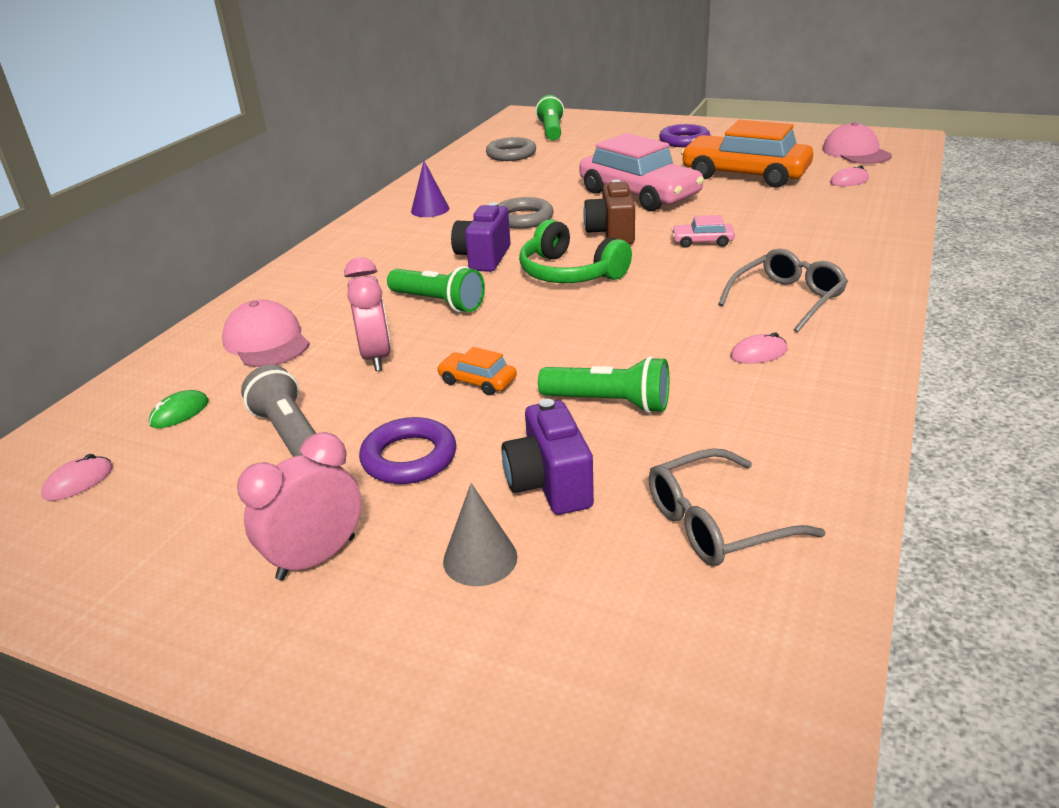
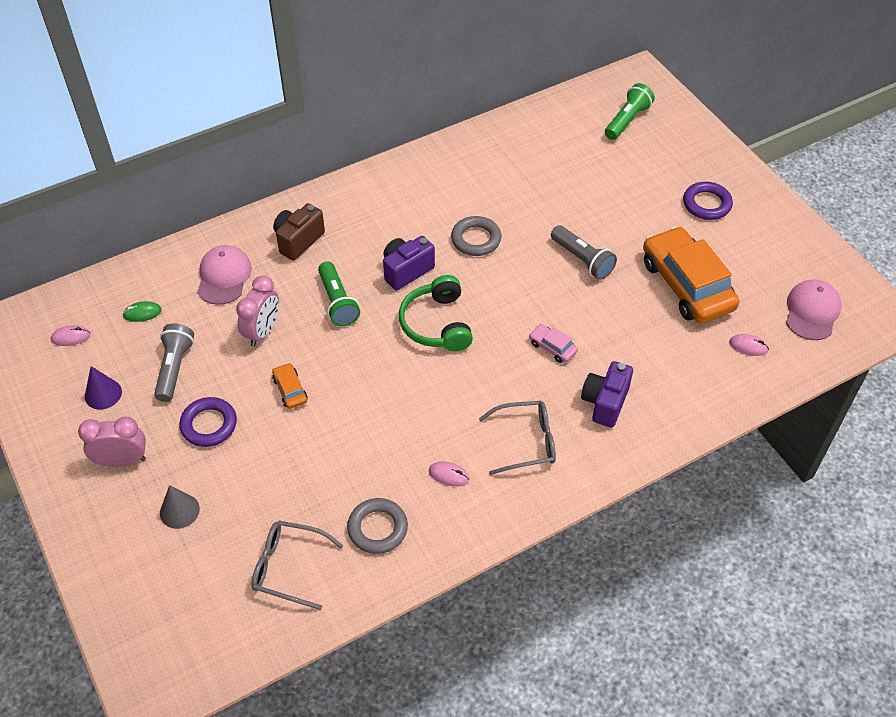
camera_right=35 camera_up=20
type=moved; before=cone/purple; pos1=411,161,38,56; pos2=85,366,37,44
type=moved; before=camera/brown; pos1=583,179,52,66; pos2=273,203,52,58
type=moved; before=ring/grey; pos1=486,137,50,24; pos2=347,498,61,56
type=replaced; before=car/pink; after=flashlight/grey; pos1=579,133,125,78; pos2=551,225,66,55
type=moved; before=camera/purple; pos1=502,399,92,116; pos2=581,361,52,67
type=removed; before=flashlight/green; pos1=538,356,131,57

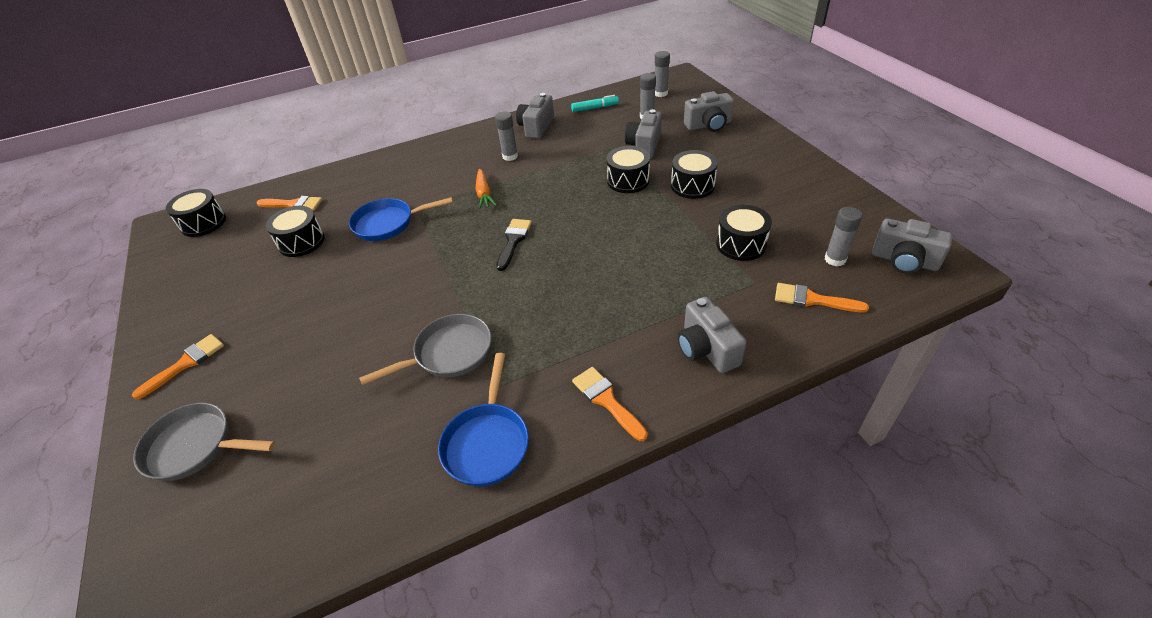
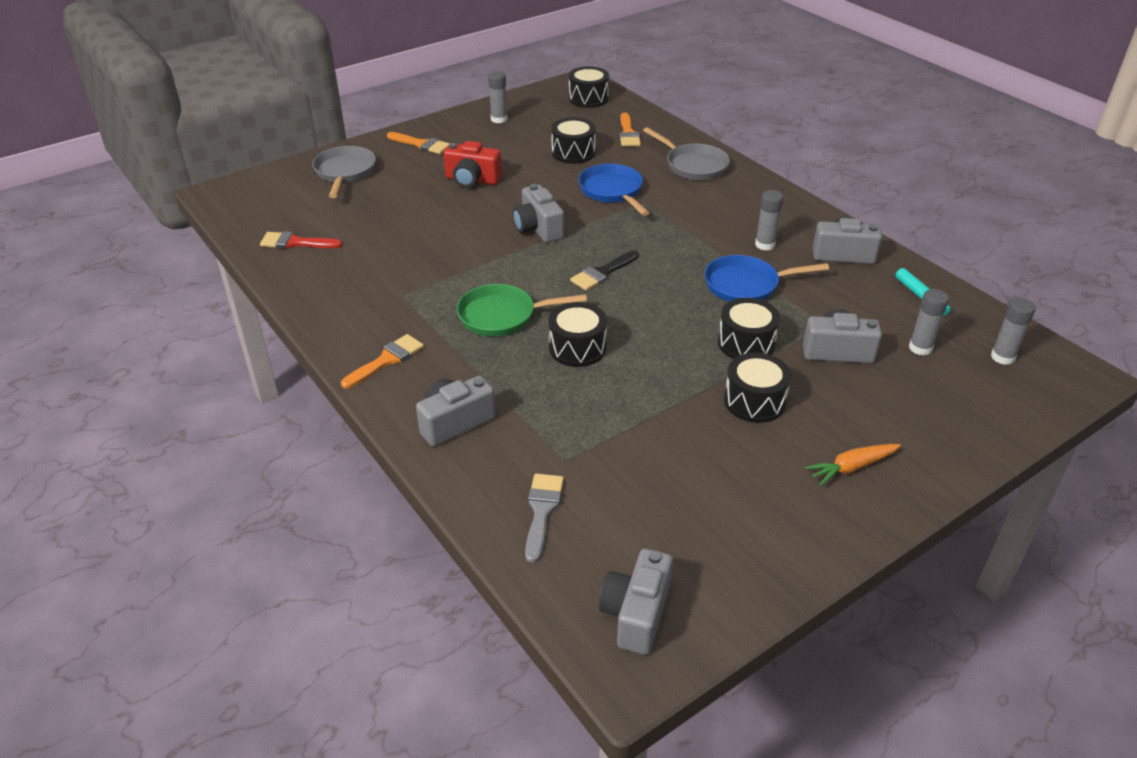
camera_right=75 camera_up=-5
type=added; after=brush/red; pos2=260,231,83,18
type=added; after=camera/red; pos2=443,141,59,47
type=added; after=pan/green; pos2=457,284,130,52
type=moved; before=glue stick/grey; pos1=825,207,38,59; pos2=488,71,19,52
type=moved; before=camera/grey; pos1=684,91,50,41; pos2=513,184,51,59
type=recoloured; before=brush/orange; after=brush/grey; pos1=775,283,94,30; pos2=525,474,39,89
type=moved; before=drum/black; pos1=716,205,56,56; pos2=548,302,59,65
type=turned; before=brush/black; pos1=496,219,36,52; pos2=570,250,69,41; turn=135
type=moved; before=pan/grey; pos1=359,314,132,72; pos2=643,127,87,53
type=moved; before=pan/blue; pos1=438,353,91,133; pos2=704,255,125,47
type=moved; before=carrot/orange; pos1=475,169,22,40; pos2=805,444,96,42

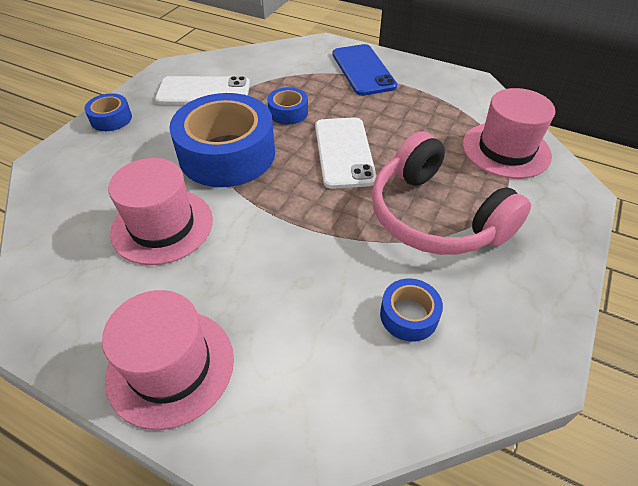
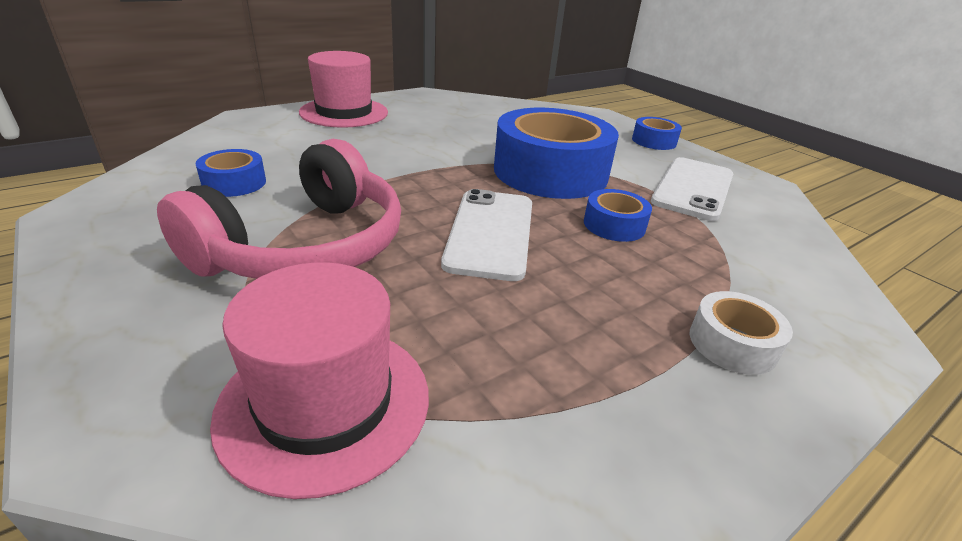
camera_right=115 camera_up=-15
type=turned; before=headphones/pink; pos1=372,132,159,123; pos2=157,139,244,140; turn=135
type=turned; before=phone/white; pos1=315,117,62,72; pos2=441,189,91,92; turn=75
type=replaced; before=phone/blue; after=tape/white; pos1=333,44,64,52; pos2=690,291,103,84
type=removed; before=hat/pink; pos1=108,158,105,107

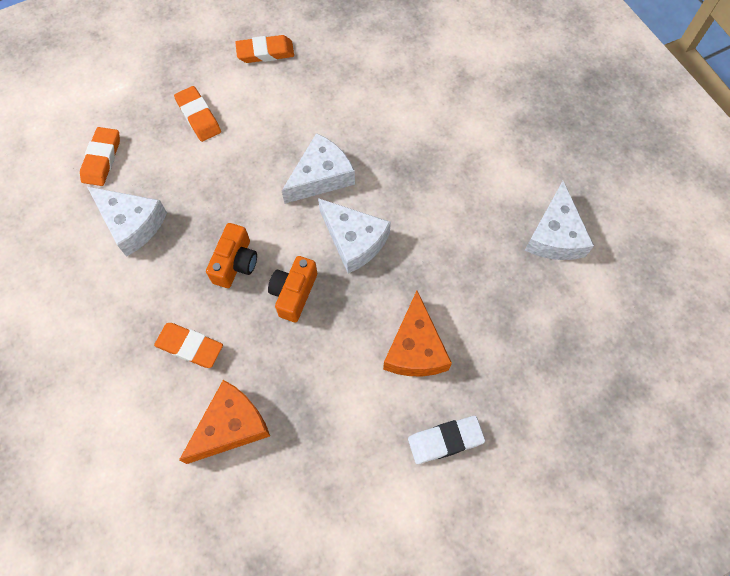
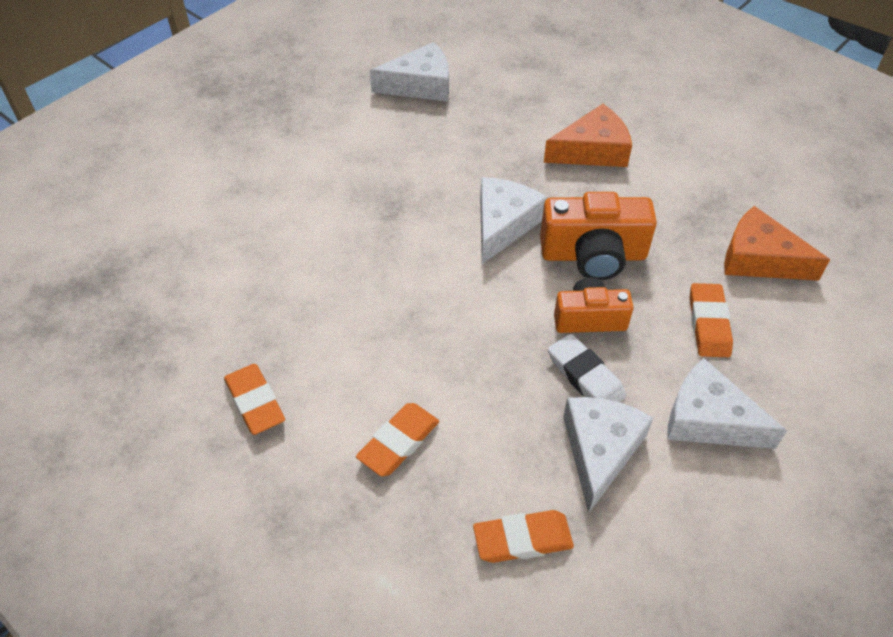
camera_right=-110 camera_up=-15
type=resized; before=camera/orange; pos1=268,256,49,66; pos2=540,192,117,88; scale=1.55
type=moved; before=eraser/white; pos1=408,416,77,48; pos2=548,334,78,68
type=moved; before=cheese/white; pos1=282,133,73,71; pos2=667,358,120,91

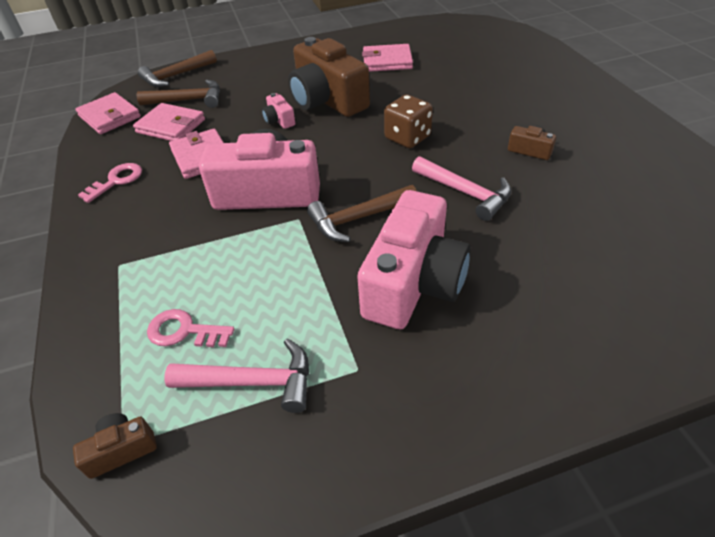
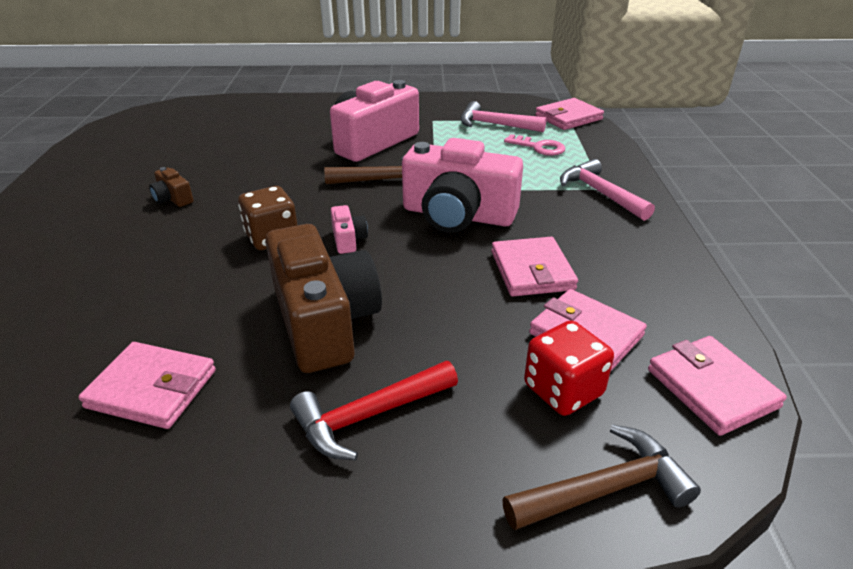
camera_right=-165 camera_up=-10
type=added; after=hammer/red; pos2=290,361,168,99
type=moved; before=camera/pink; pos1=262,93,33,36; pos2=331,205,37,49
type=replaced; before=hammer/brown; after=dice/red; pos1=137,80,83,28; pos2=524,320,90,96
type=replaced; before=camera/brown; after=wallet/pink; pos1=73,413,84,66; pos2=535,98,69,32
type=moved; before=hammer/pink; pos1=412,156,100,65; pos2=560,159,95,62
type=removed; before=key/pink; pos1=78,163,64,40

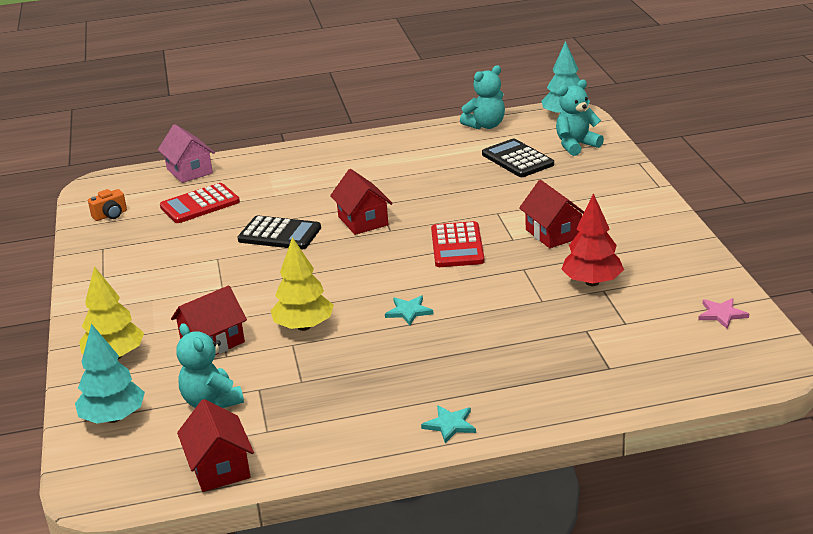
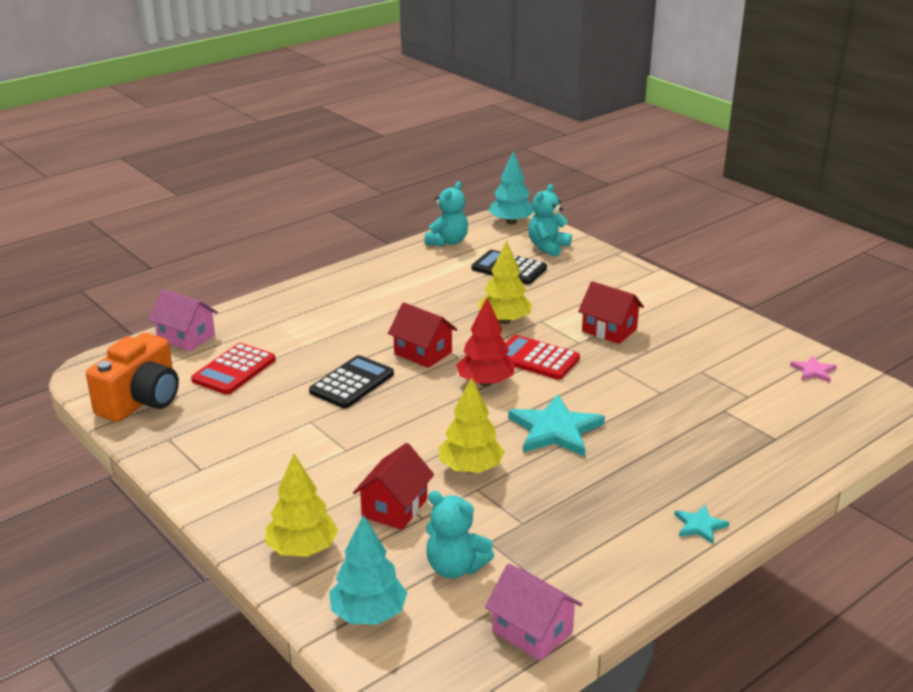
camera_right=-30 camera_up=0
type=resized; before=camera/orange; pos1=88,189,39,32; pos2=86,333,93,89; scale=2.22
type=turned; before=calculator/black; pos1=238,216,83,34; pos2=309,355,85,53; turn=-45
type=moved; before=tree/red; pos1=561,193,63,93; pos2=456,298,59,88
type=added; after=tree/yellow; pos2=478,241,54,83
type=recoloured; before=house/red; after=house/pink; pos1=177,399,77,93; pos2=485,563,97,98
type=turned; before=calculator/red; pos1=431,221,54,46; pos2=506,335,74,45; turn=150
type=resized; before=star/turquoise; pos1=385,295,48,30; pos2=508,394,97,63; scale=2.0

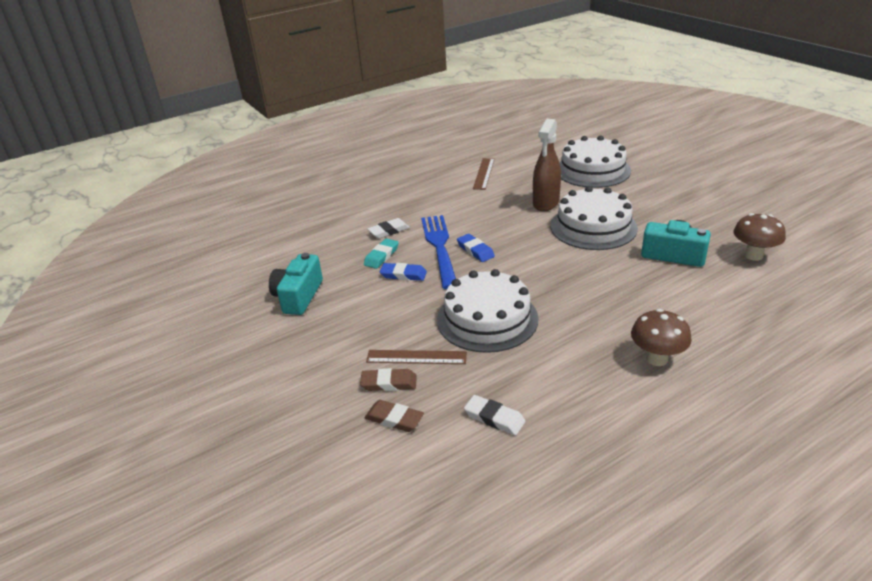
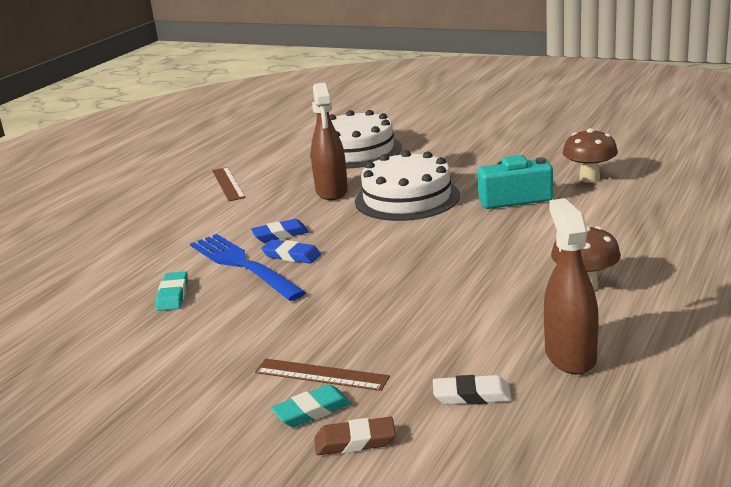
camera_right=-30 camera_up=-10
type=moved; before=eraser/blue; pos1=380,263,47,18; pos2=251,219,58,23
type=turned; before=ruler/brown; pos1=366,350,101,14; pos2=255,359,135,32; turn=45
type=recoloured; before=eraser/brown; after=eraser/turquoise; pos1=360,368,57,23; pos2=271,384,81,43
type=added; after=spray bottle/brown; pos2=544,198,55,177
type=removed; before=camera/turquoise; pos1=269,253,54,62
type=removed; before=eraser/white; pos1=367,218,43,21
type=removed; before=cake/white; pos1=437,269,101,84

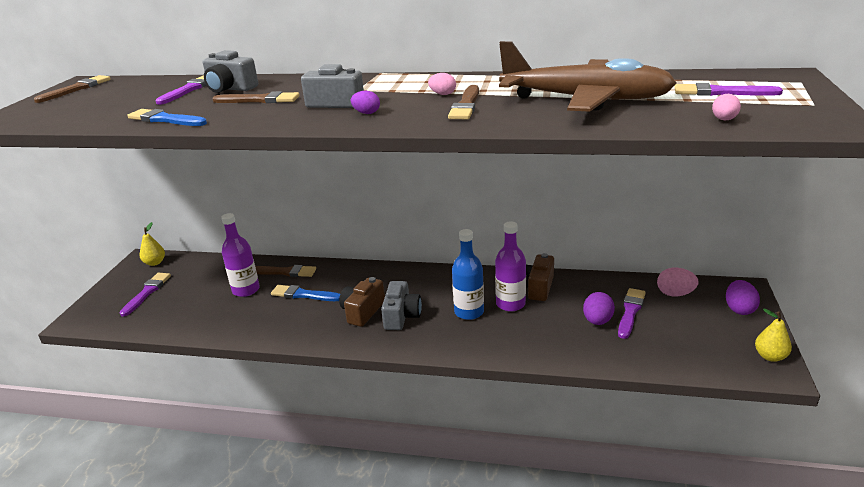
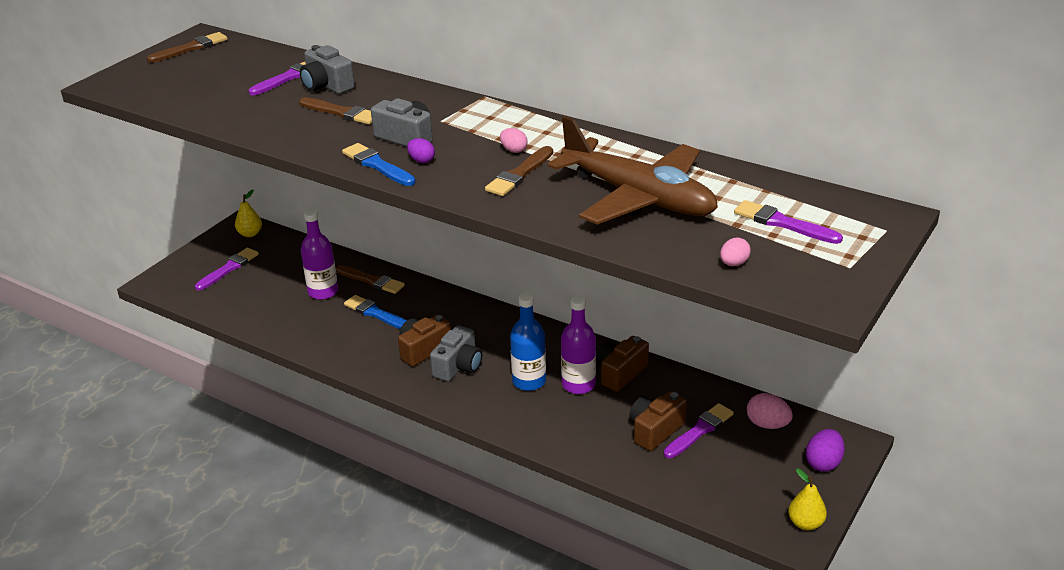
camera_right=20 camera_up=5
type=moved; before=brush/blue; pos1=127,109,80,17; pos2=342,143,73,43
type=replaced; before=egg/purple; after=camera/brown; pos1=583,292,32,33; pos2=629,391,58,60

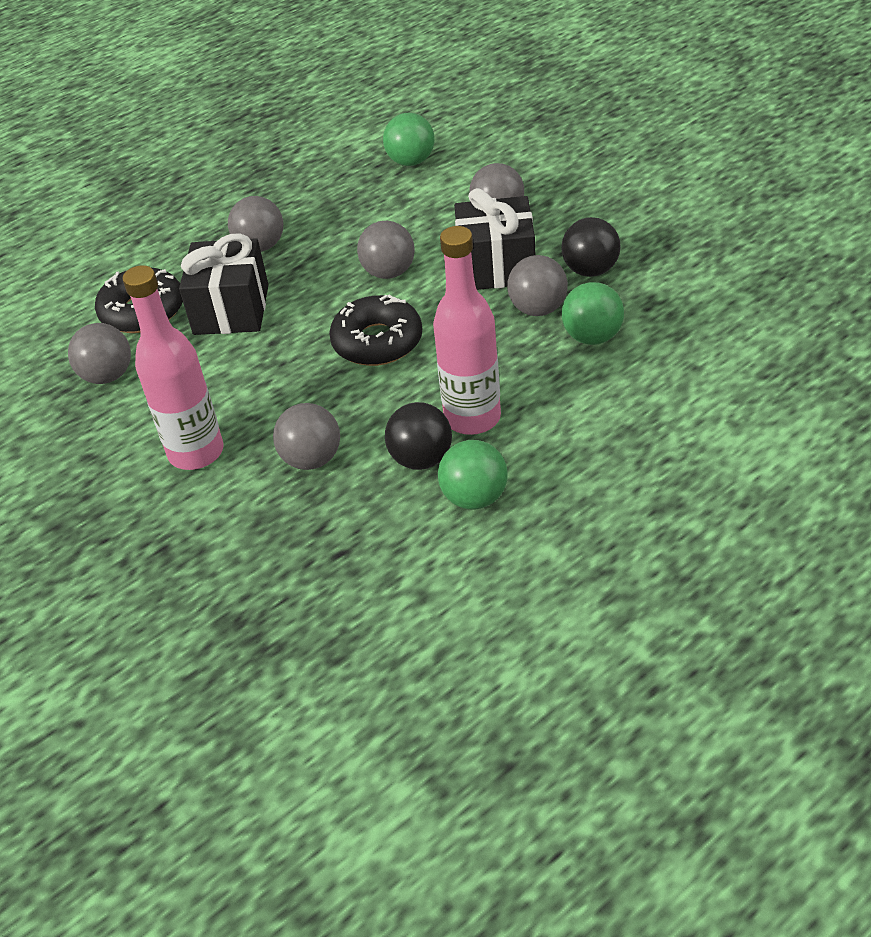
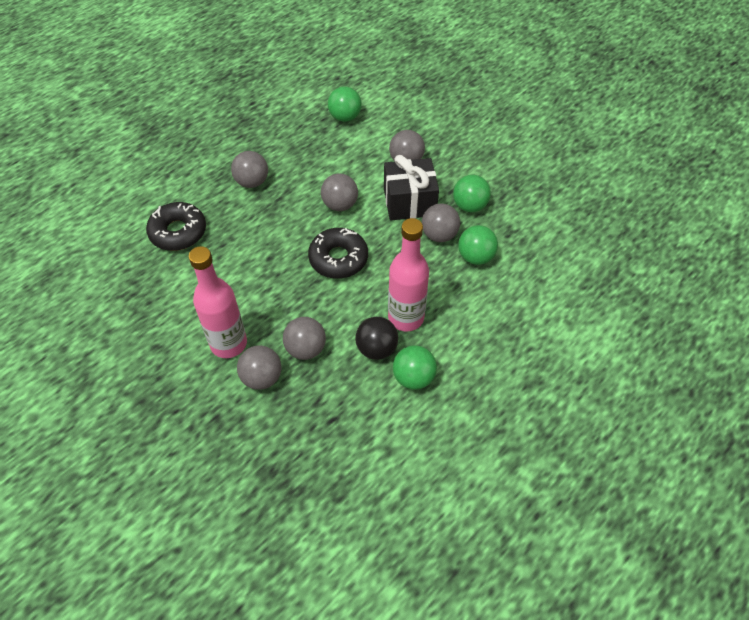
camera_right=-10 camera_up=10
type=moved; before=ball/grey; pos1=68,323,63,61; pos2=237,346,44,44
type=recoloured; before=ball/black; after=ball/green; pos1=561,217,60,60; pos2=453,175,38,37
type=removed; before=gift/black; pos1=179,233,89,102

